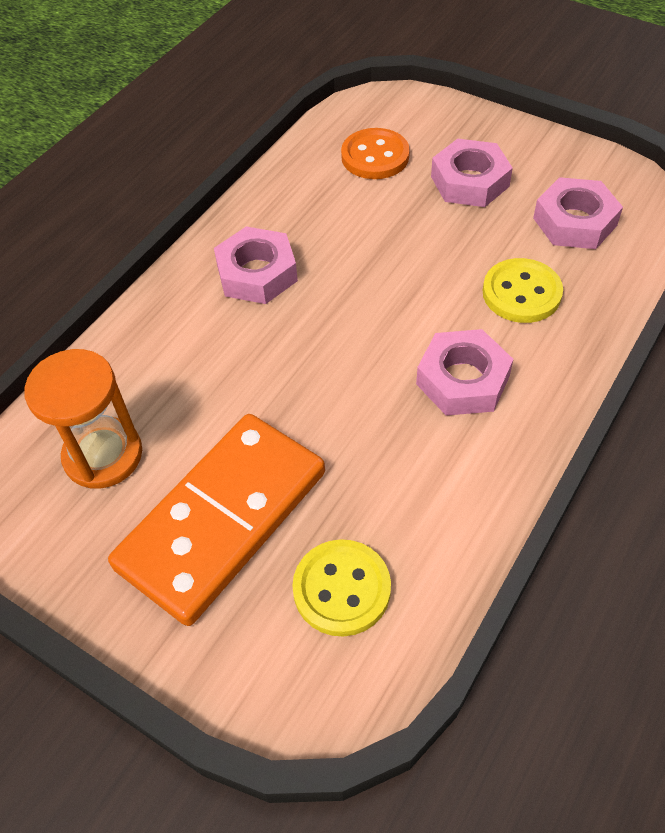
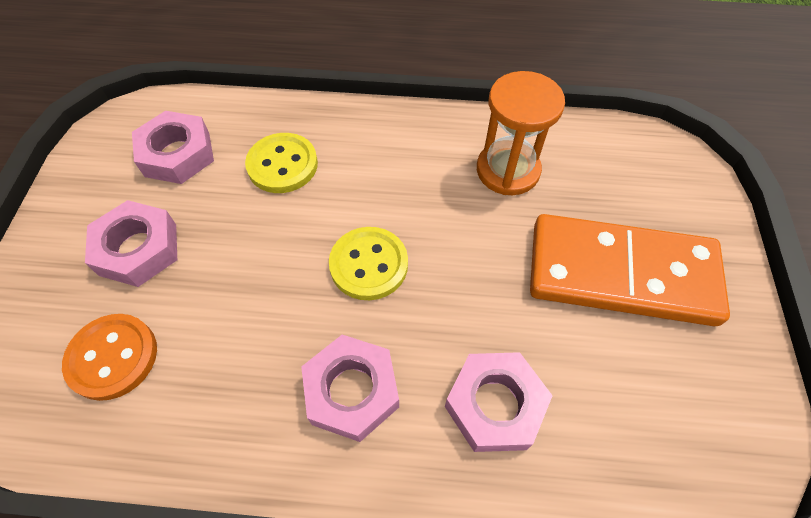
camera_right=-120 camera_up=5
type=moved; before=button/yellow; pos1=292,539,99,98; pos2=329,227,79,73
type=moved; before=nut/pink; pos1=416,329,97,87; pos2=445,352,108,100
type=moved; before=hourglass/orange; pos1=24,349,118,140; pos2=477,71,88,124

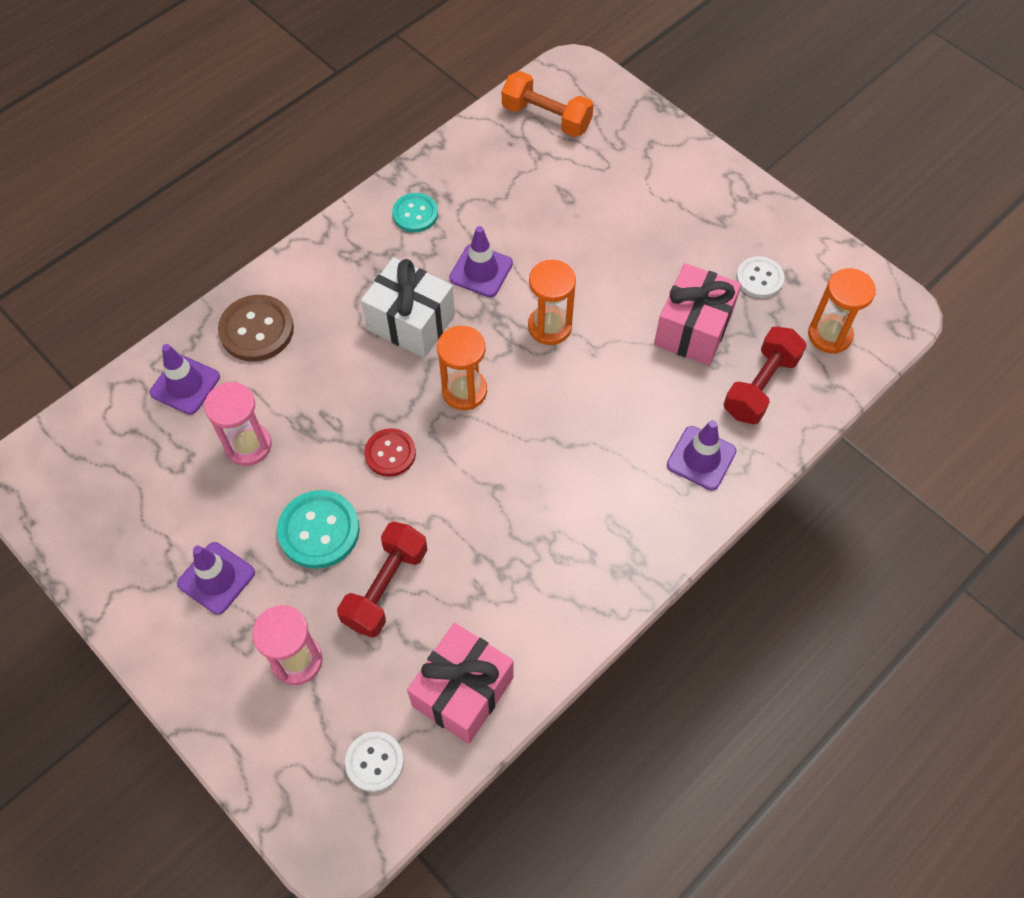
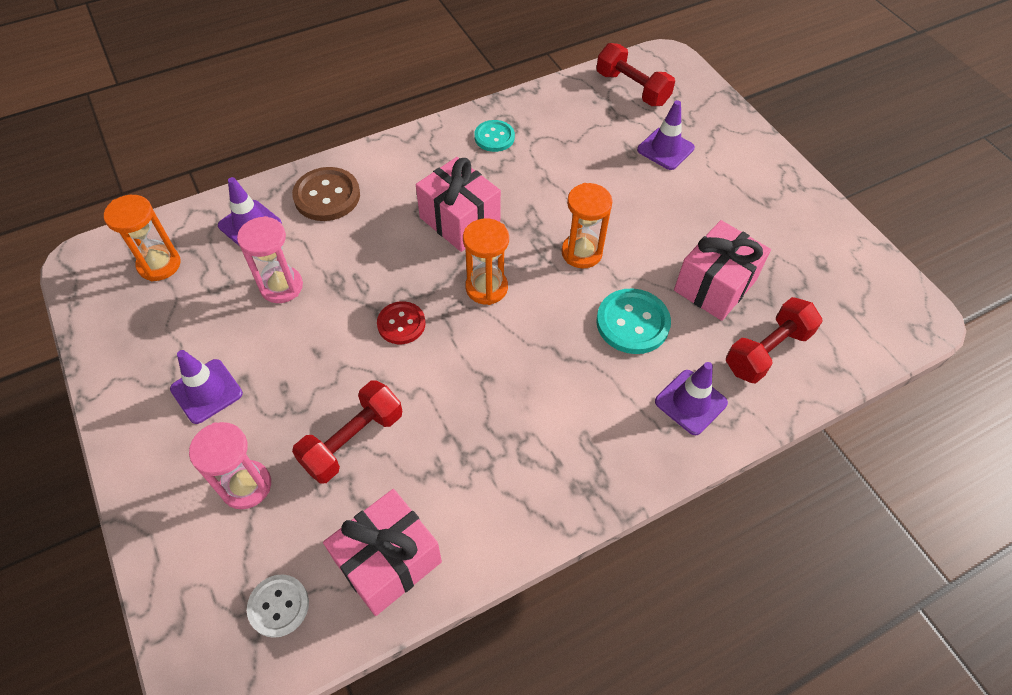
camera_right=15 camera_up=-5
type=moved; before=hourglass/orange; pos1=808,268,68,86; pos2=104,195,77,86
type=recoloured; before=gift/white; after=gift/pink; pos1=361,257,94,101; pos2=416,157,85,95
type=recoloured; before=dumbbell/orange; after=dumbbell/red; pos1=502,71,92,66; pos2=596,43,79,63
type=moved; before=button/turquoise; pos1=277,490,83,79; pos2=596,288,75,66
type=moved; before=traffic cone/purple; pos1=449,226,64,71; pos2=637,100,58,70
type=removed; before=button/white; pos1=736,256,48,42

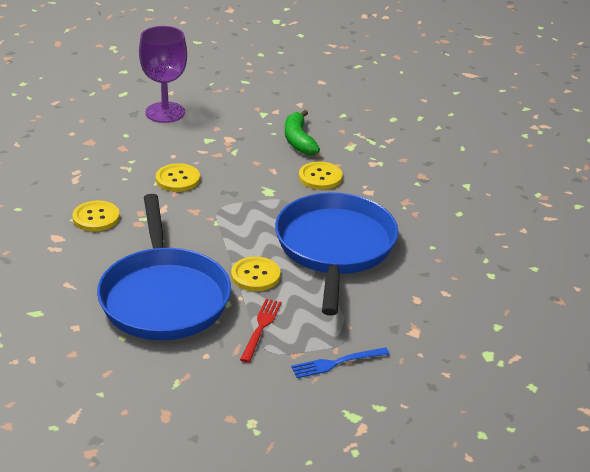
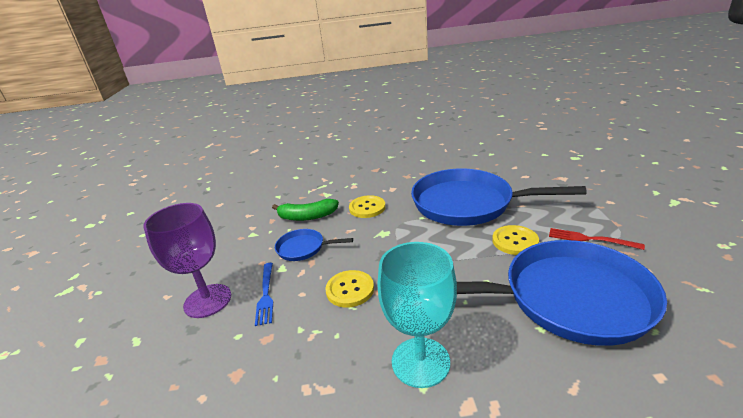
camera_right=-75 camera_up=-5
type=moved; before=fork/blue; pos1=291,347,99,31; pos2=255,263,18,63
type=added; after=pan/blue; pos2=275,229,78,32
type=replaced; before=button/yellow; after=goblet/turquoise; pos1=72,201,48,31; pos2=377,242,80,146

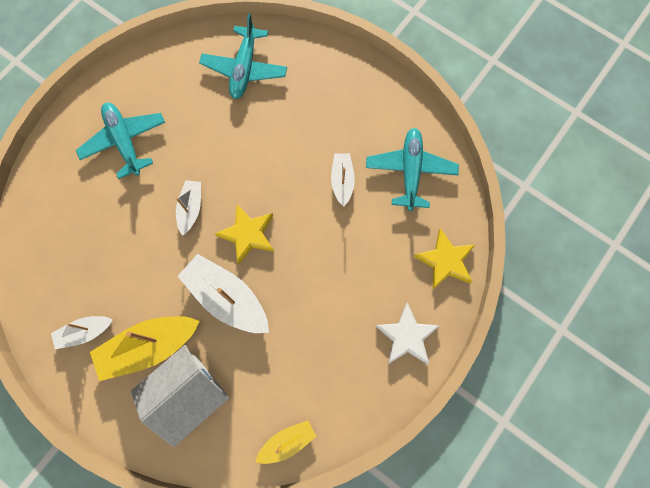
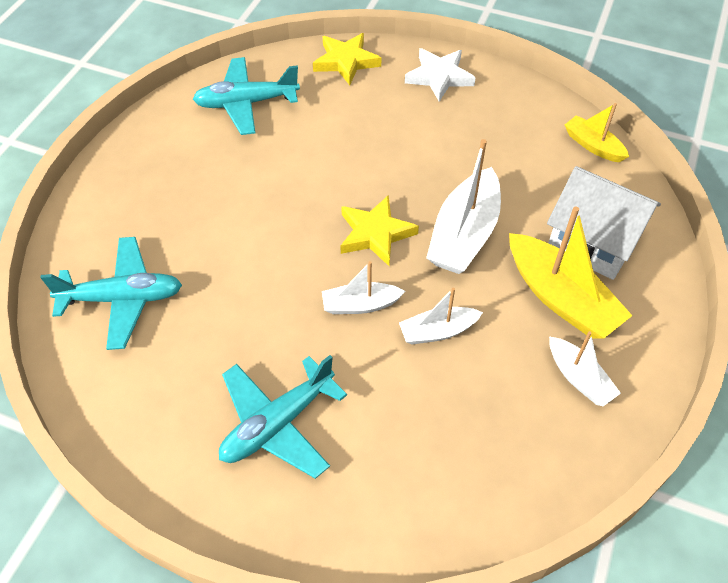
camera_right=-105 camera_up=-20
type=moved; before=boat/white; pos1=331,153,24,54; pos2=399,288,84,56

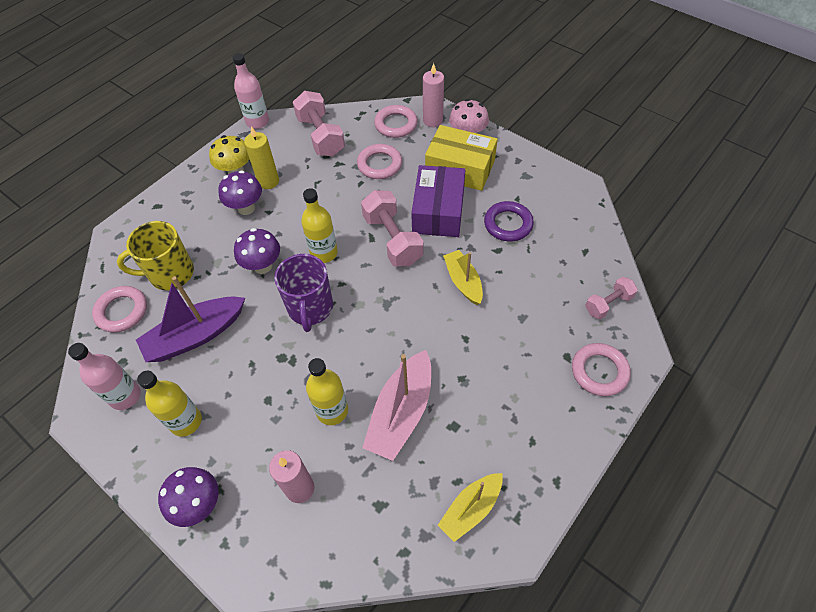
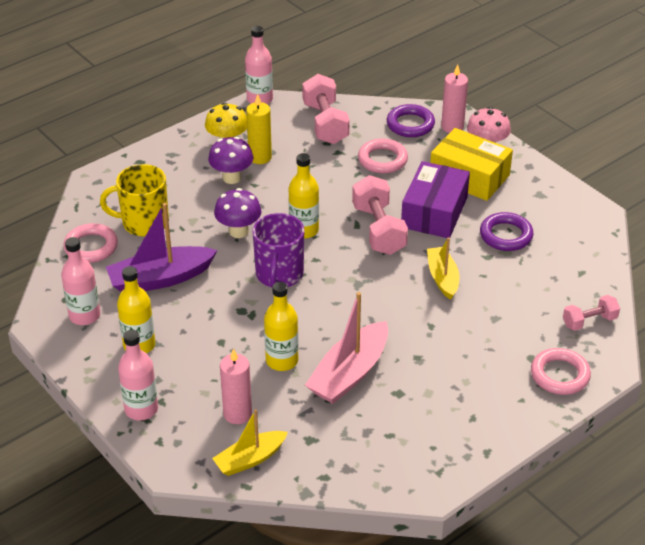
camera_right=10 camera_up=-15
type=replaced; before=mushroom/purple; after=bottle/pink; pos1=158,467,61,60; pos2=118,330,40,90
type=moved; before=boat/yellow; pos1=438,473,64,69; pos2=212,409,76,67
type=recoloured; before=ring/pink; after=ring/purple; pos1=374,105,43,33; pos2=387,104,48,33

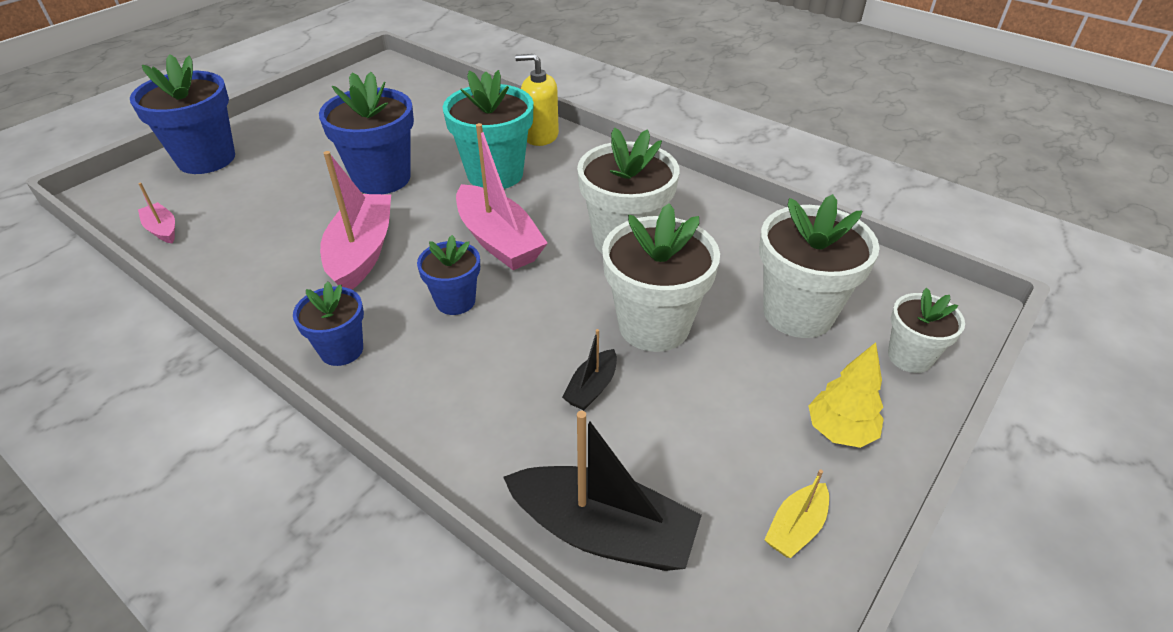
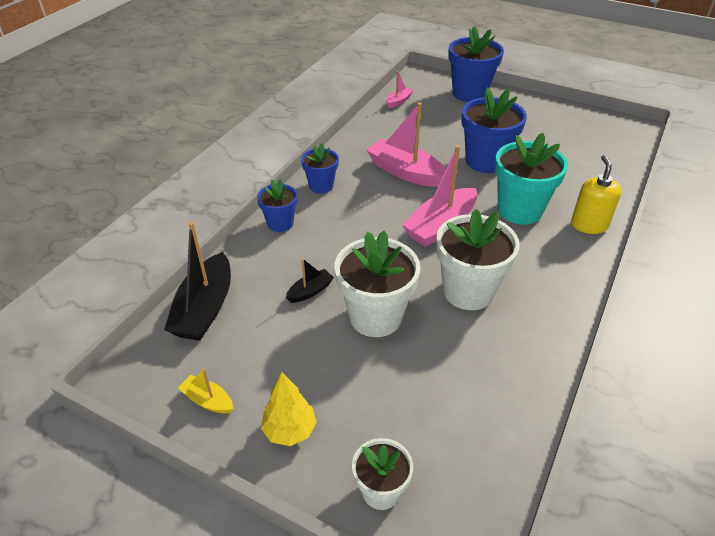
camera_right=80 camera_up=0
type=moved; before=flower pot/blue; pos1=417,235,63,80; pos2=257,179,41,53
type=turned; before=boat/black; pos1=562,329,55,81; pos2=286,258,48,45; turn=120
type=turned; before=boat/pink; pos1=320,151,71,139; pos2=367,103,79,84; turn=-135
type=removed; before=flower pot/white; pos1=759,194,121,144

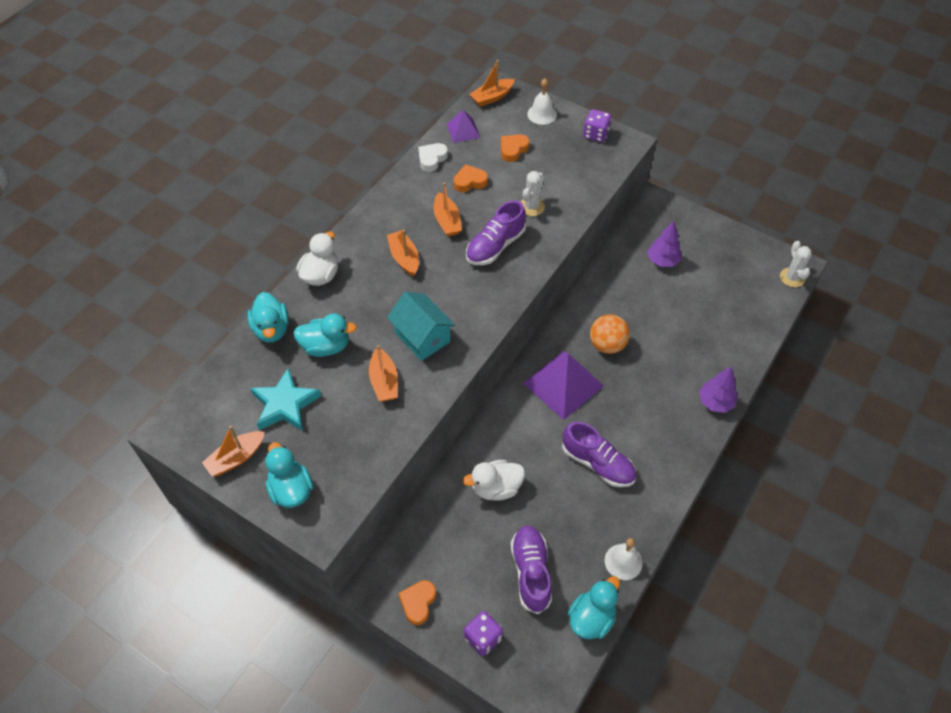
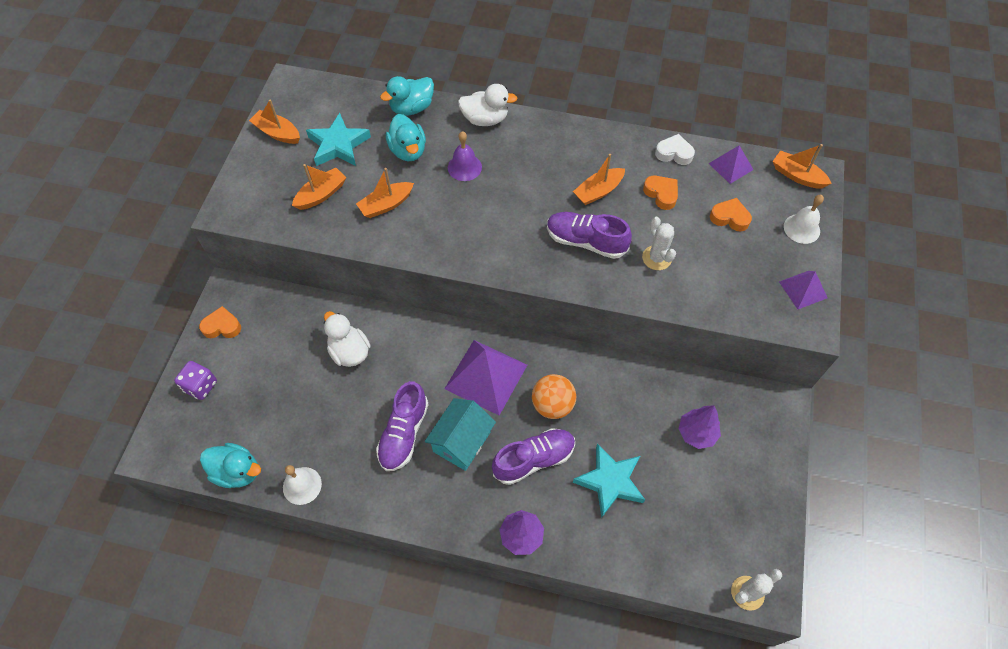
camera_right=70 camera_up=5
type=moved; before=boat/orange; pos1=387,230,32,47; pos2=292,164,55,46
type=moved; before=house/turquoise; pos1=387,292,68,69; pos2=425,398,71,73
type=added; after=bell/purple; pos2=448,131,34,50
type=moved; before=shoe/purple; pos1=511,525,41,89; pos2=492,428,83,57
type=added; after=star/turquoise; pos2=573,444,72,73
type=turned; before=cactus/white; pos1=521,171,24,45; pos2=642,217,34,53; turn=60
type=replaced; before=dice/purple; after=pyramid/purple; pos1=583,109,29,33; pos2=779,271,49,38
type=removed; before=duck/turquoise; pos1=265,442,48,66

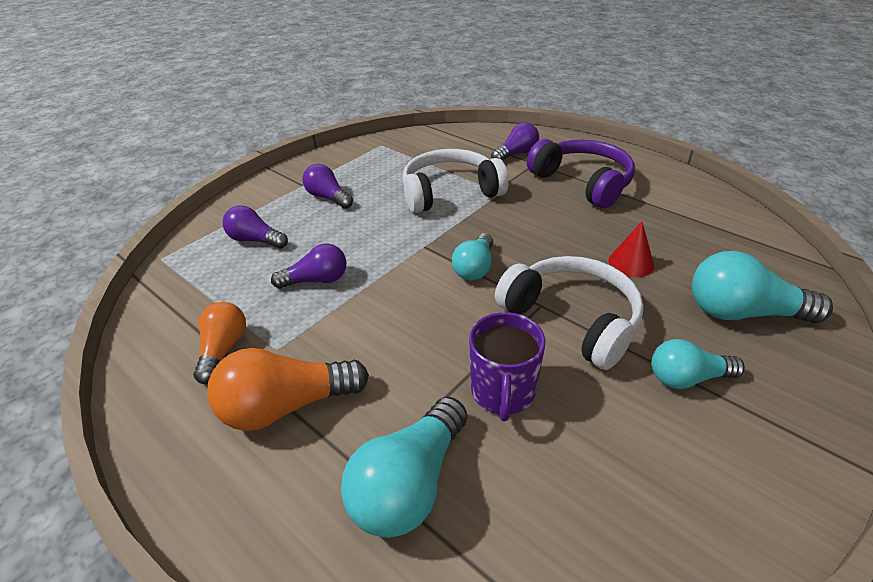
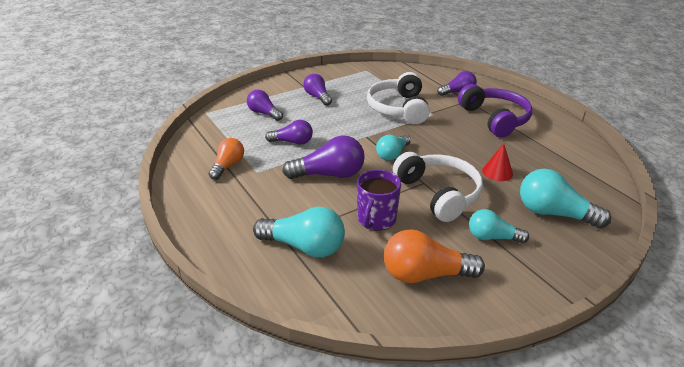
camera_right=15 camera_up=-5
type=turned; before=light bulb/turquoise; pos1=341,397,126,141; pos2=253,207,92,51; turn=-120
type=added; after=light bulb/purple; pos2=282,135,83,44
type=turned; before=headphones/white; pos1=402,149,106,64; pos2=367,72,63,52; turn=-90
type=moved; before=light bulb/orange; pos1=207,348,162,83; pos2=384,229,101,54

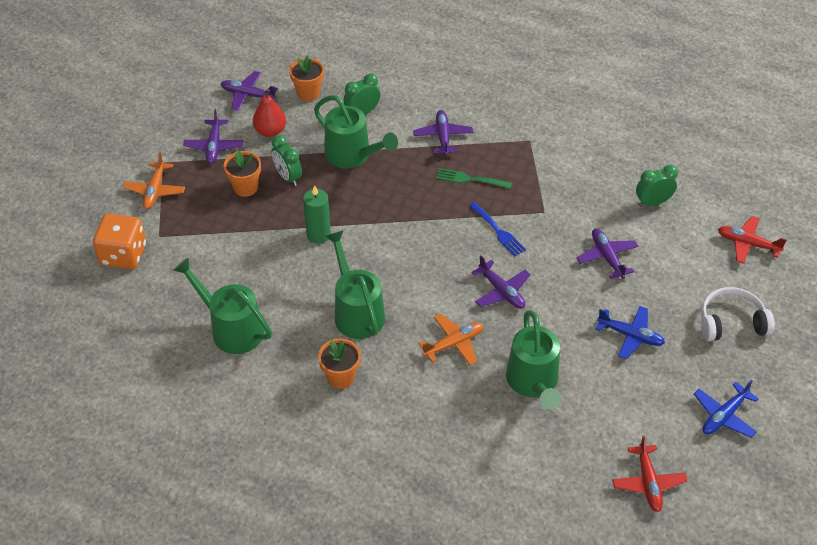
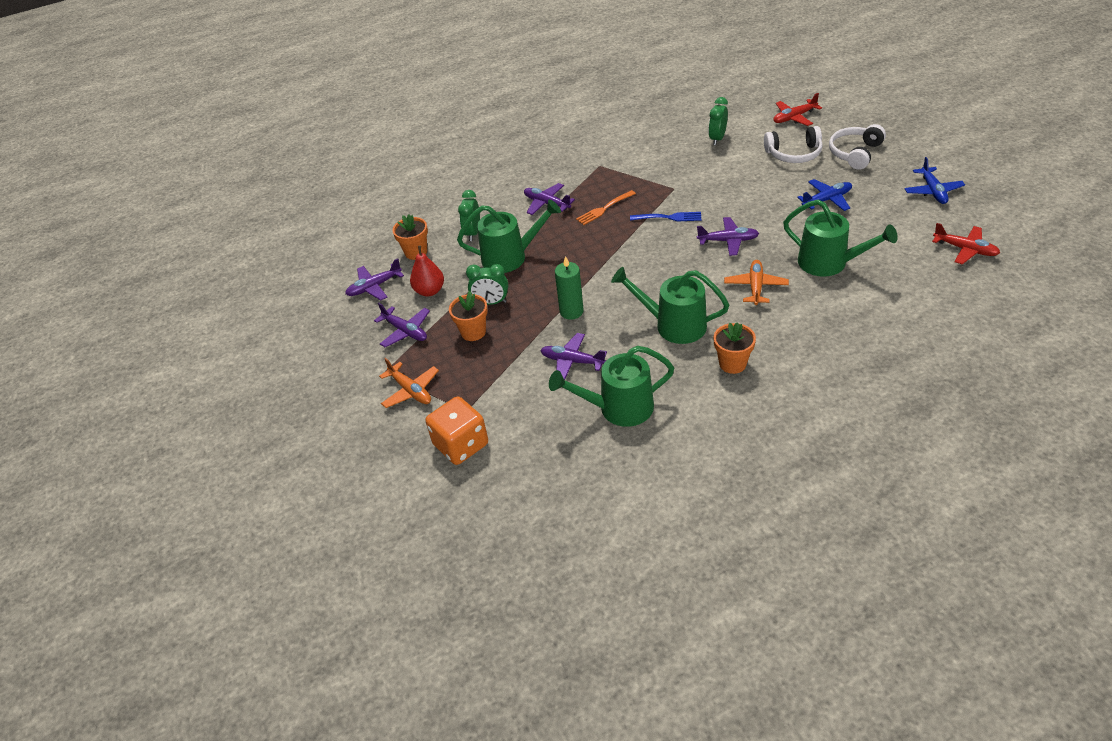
camera_right=-45 camera_up=-5
type=moved; before=plane/purple; pos1=577,228,61,51; pos2=540,333,67,47
type=recoloured; before=fork/green; after=fork/orange; pos1=436,168,76,21; pos2=576,190,60,35
type=added; after=headphones/white; pos2=764,126,59,37

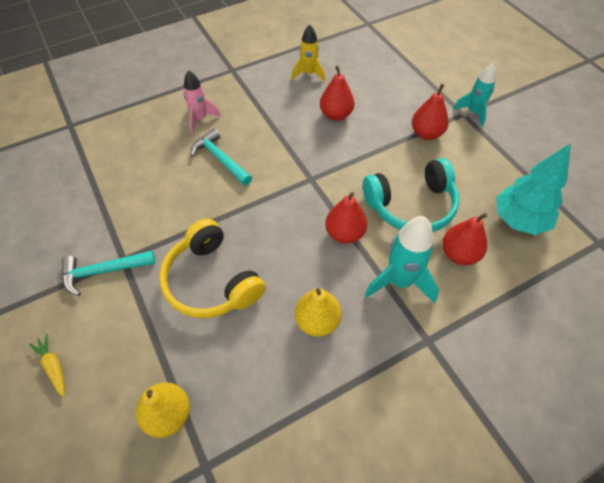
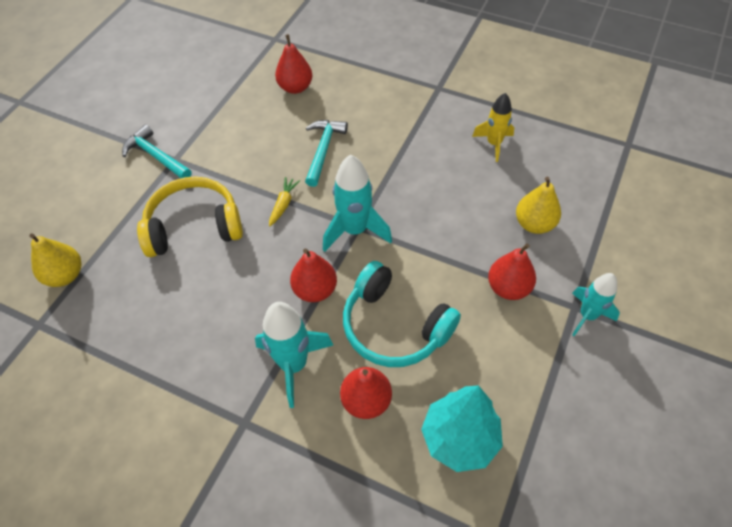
camera_right=55 camera_up=0
type=turned; before=headphones/yellow; pos1=159,219,106,99; pos2=137,176,106,81; turn=60
type=moved; before=carrot/yellow; pos1=29,334,36,63; pos2=269,177,31,49
type=moved; before=pear/red; pos1=320,65,35,56; pos2=275,34,38,60
type=added; after=rocket/turquoise; pos2=323,155,69,97
type=moved; before=pear/yellow; pos1=295,288,47,49; pos2=516,177,45,57
type=removed; before=rocket/pink; pos1=184,70,37,63

